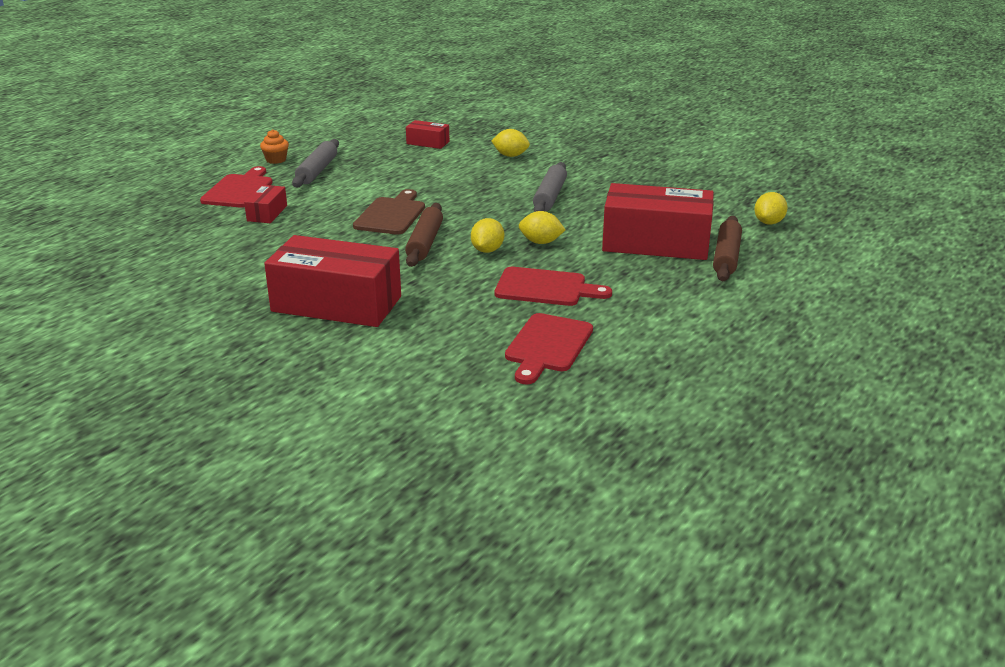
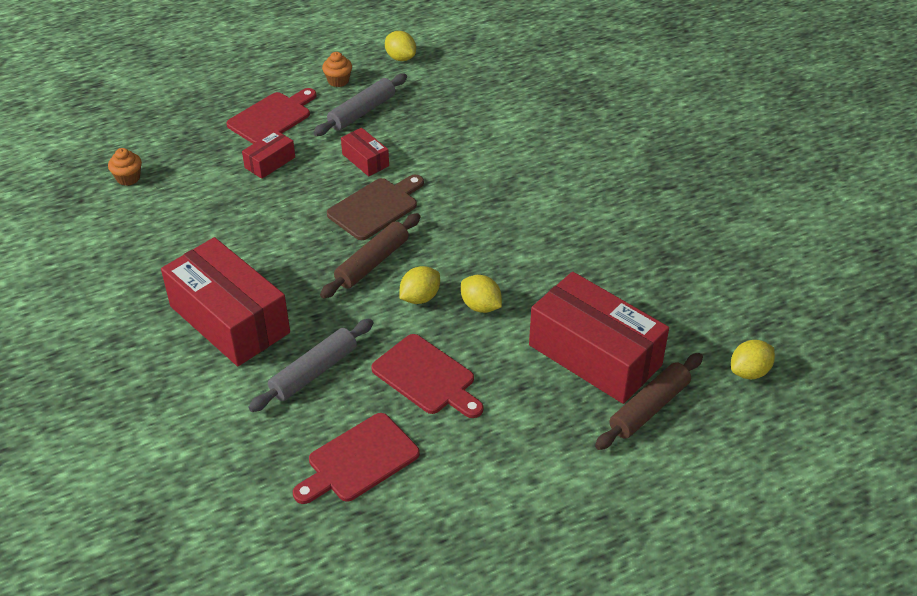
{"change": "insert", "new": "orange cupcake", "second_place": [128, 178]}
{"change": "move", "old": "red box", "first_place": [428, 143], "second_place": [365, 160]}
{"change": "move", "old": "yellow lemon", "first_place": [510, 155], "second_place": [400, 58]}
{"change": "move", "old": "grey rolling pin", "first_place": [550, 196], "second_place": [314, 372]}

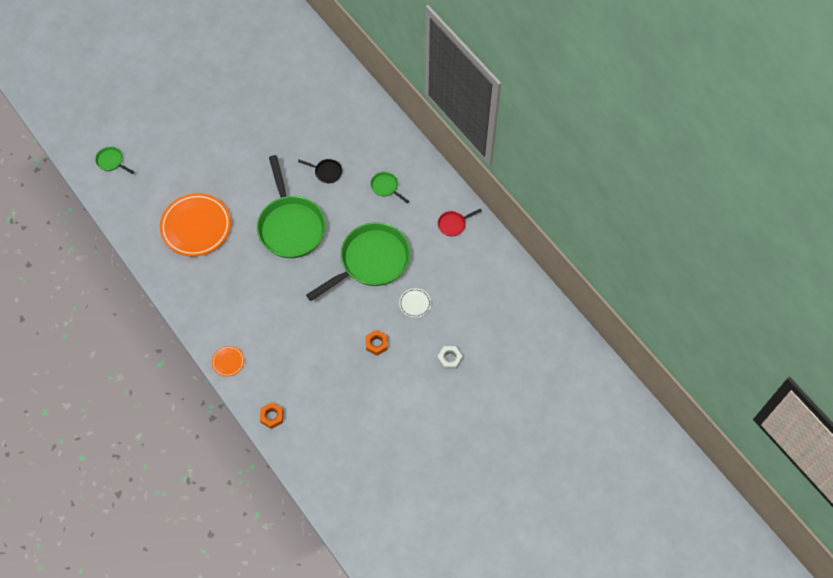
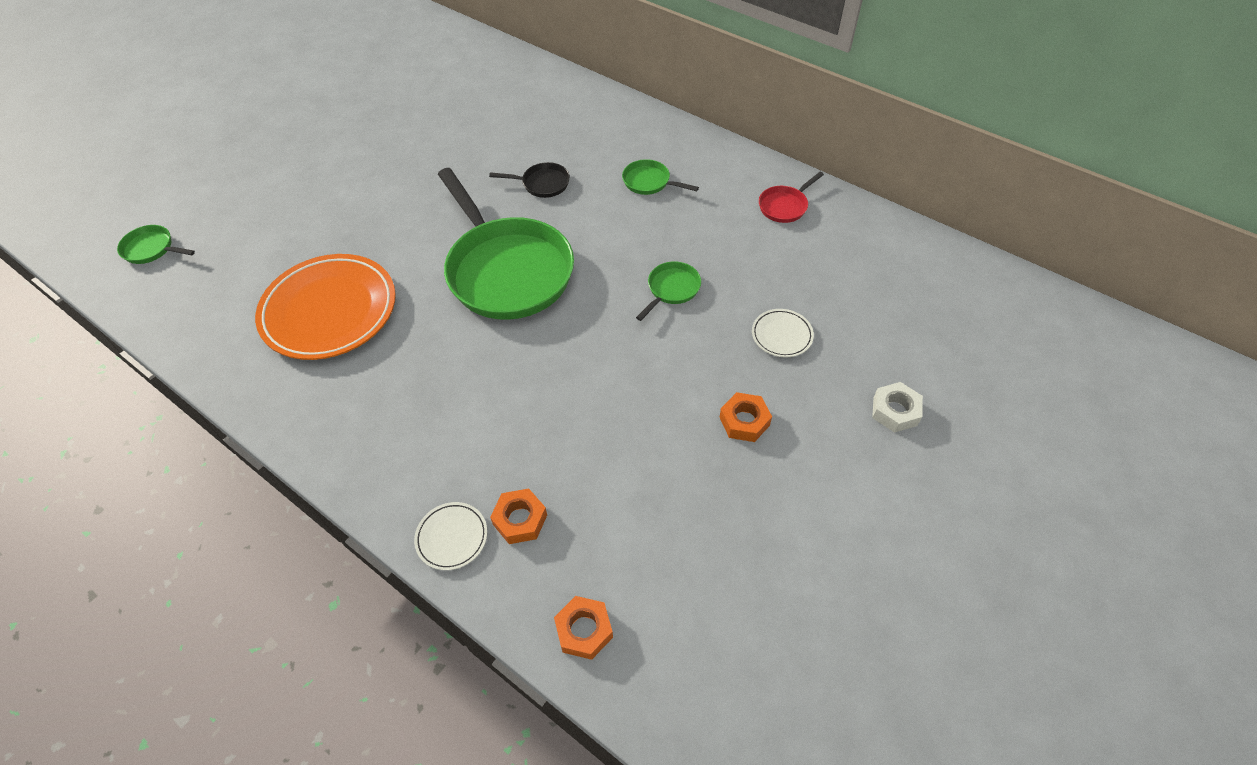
{"change": "insert", "new": "orange nut", "second_place": [520, 519]}
{"change": "recolor", "old": "orange plate", "new": "white plate", "first_place": [228, 362], "second_place": [452, 537]}
{"change": "resize", "old": "green pan", "first_place": [371, 261], "second_place": [671, 289], "factor": 0.41}

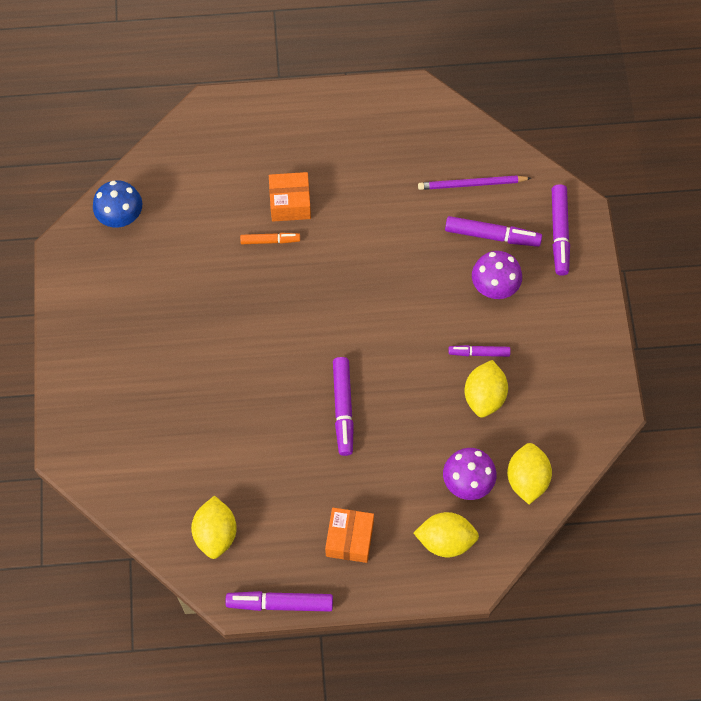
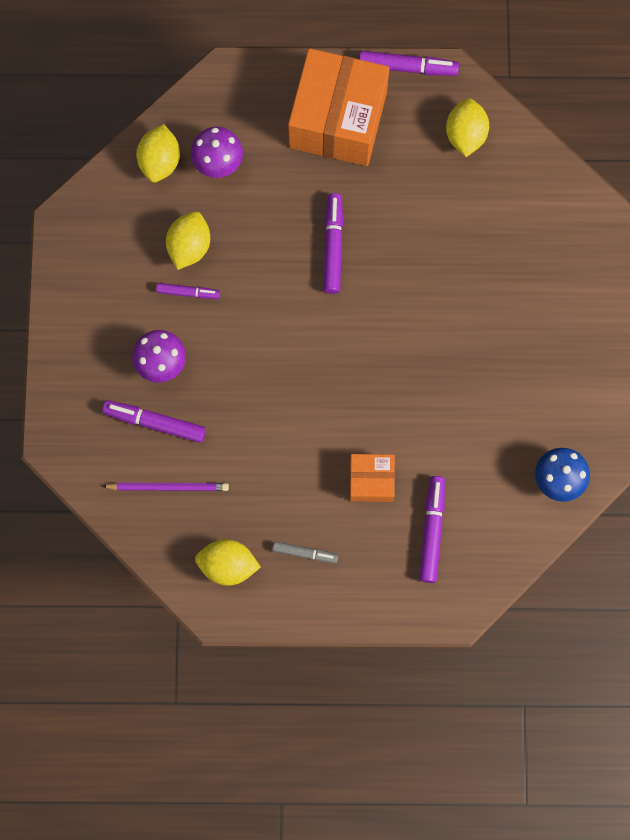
{"change": "delete", "old": "orange marker", "first_place": [270, 241]}
{"change": "insert", "new": "grey marker", "second_place": [305, 553]}
{"change": "move", "old": "yellow lemon", "first_place": [445, 540], "second_place": [228, 565]}
{"change": "move", "old": "purple marker", "first_place": [559, 233], "second_place": [432, 530]}
{"change": "resize", "old": "orange box", "first_place": [349, 539], "second_place": [338, 120], "factor": 2.02}

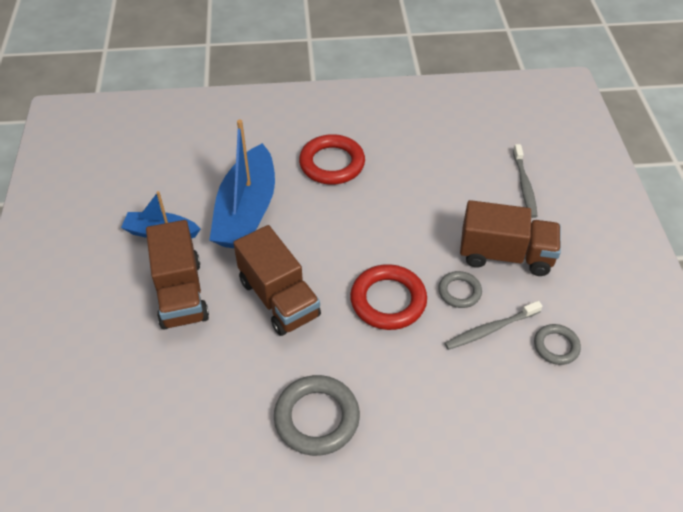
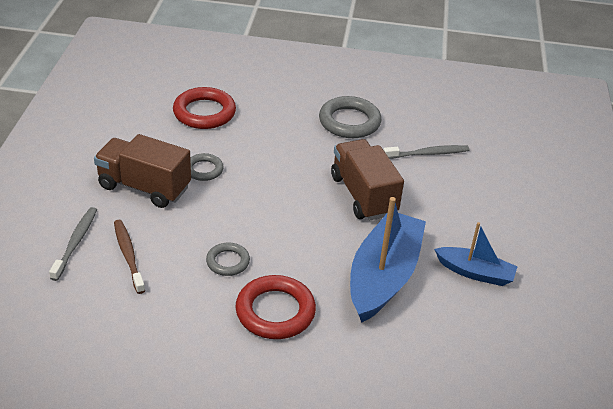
{"change": "delete", "old": "brown truck", "first_place": [181, 293]}
{"change": "insert", "new": "brown toothbrush", "second_place": [128, 255]}
{"change": "move", "old": "red ring", "first_place": [388, 300], "second_place": [204, 112]}
{"change": "move", "old": "grey toothbrush", "first_place": [490, 329], "second_place": [428, 154]}
{"change": "move", "old": "grey ring", "first_place": [556, 346], "second_place": [228, 262]}

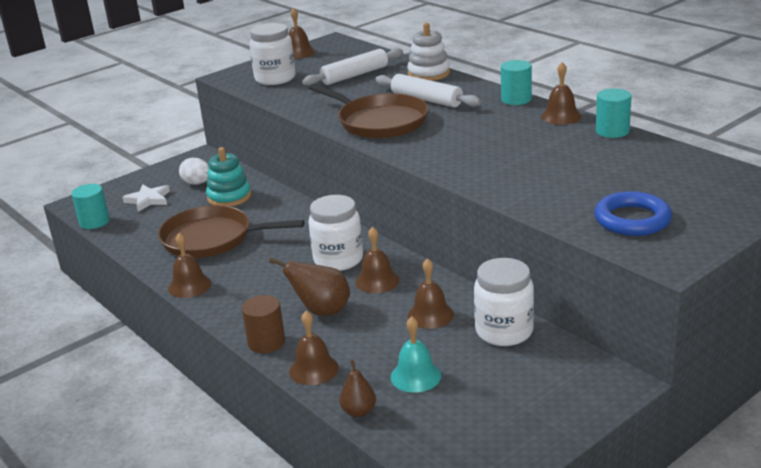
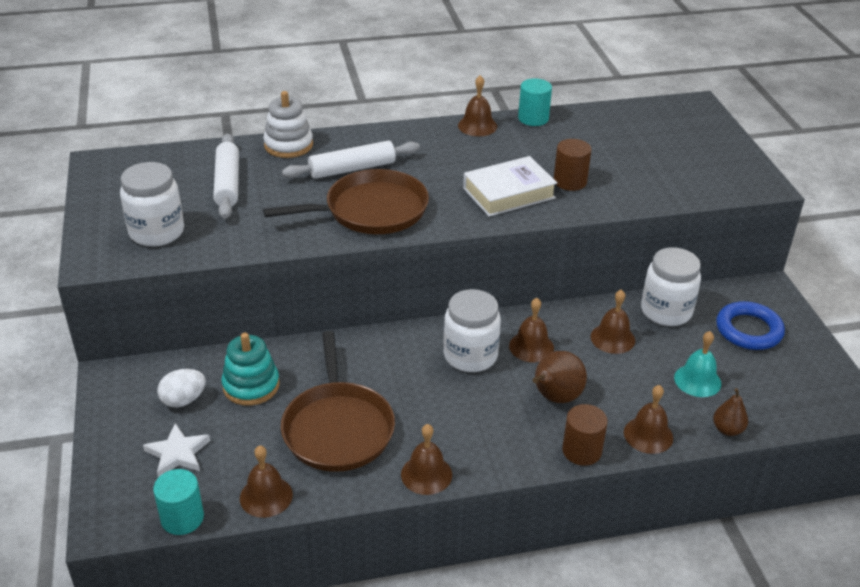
{"change": "delete", "old": "turquoise cylinder", "first_place": [516, 99]}
{"change": "insert", "new": "white book", "second_place": [509, 193]}
{"change": "insert", "new": "brown cylinder", "second_place": [570, 181]}
{"change": "move", "old": "brown bell", "first_place": [299, 53], "second_place": [266, 496]}
{"change": "move", "old": "blue ring", "first_place": [632, 220], "second_place": [748, 330]}
{"change": "rotate", "old": "brown pan", "first_place": [212, 239], "second_place": [337, 428], "degrees": -45}

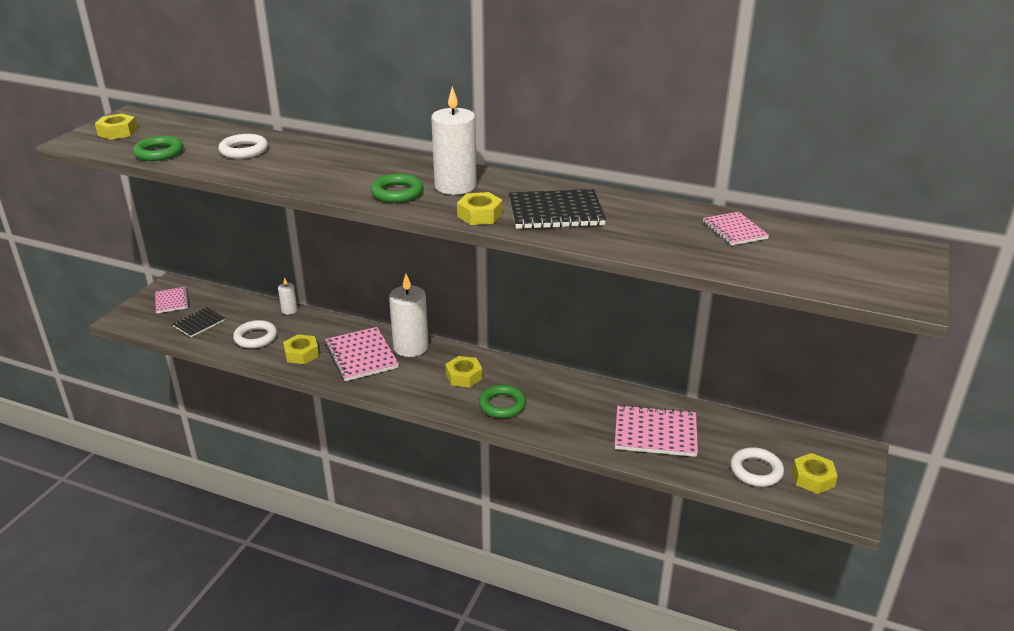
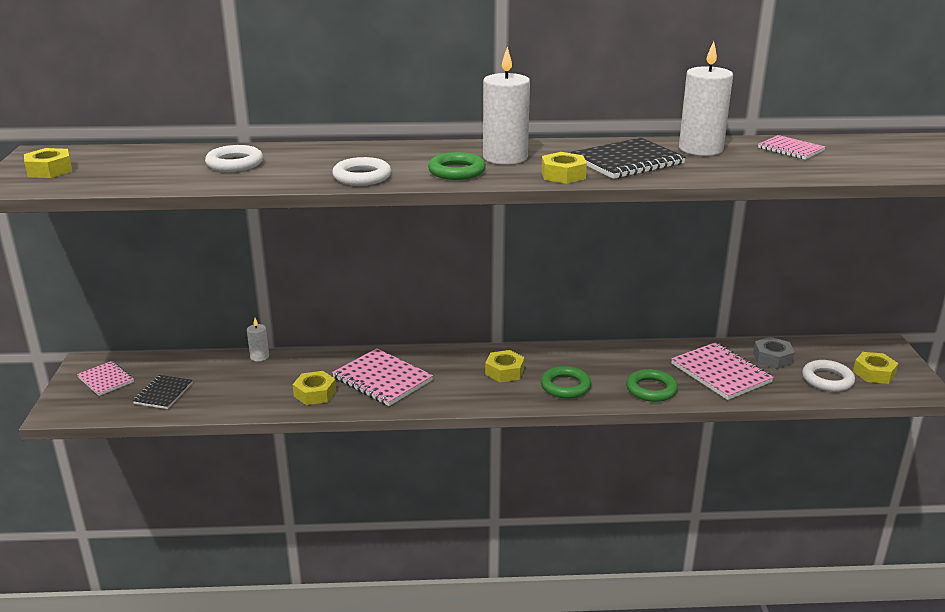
{"change": "insert", "new": "grey nut", "second_place": [772, 358]}
{"change": "move", "old": "green ring", "first_place": [159, 153], "second_place": [651, 389]}
{"change": "move", "old": "white ring", "first_place": [256, 337], "second_place": [362, 177]}
{"change": "move", "old": "white candle", "first_place": [411, 347], "second_place": [700, 149]}
{"change": "rotate", "old": "pink notebook", "first_place": [655, 433], "second_place": [721, 373], "degrees": 75}

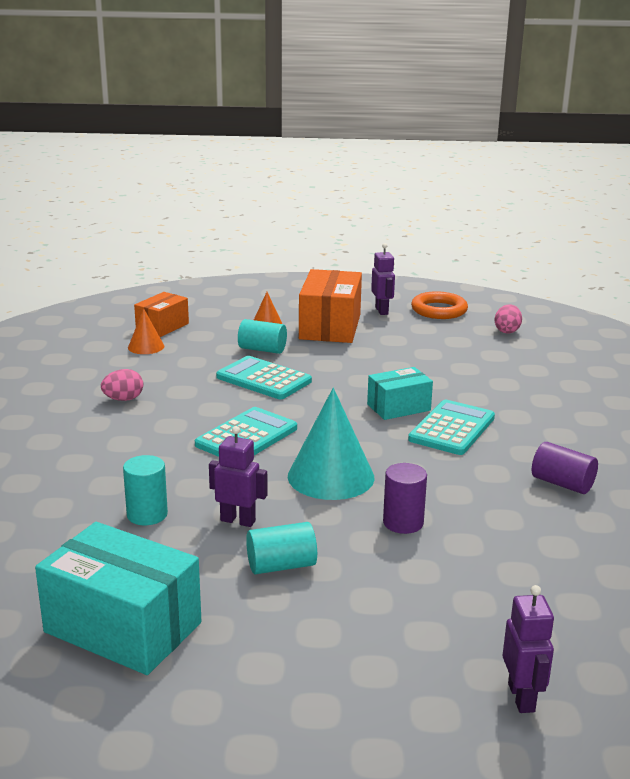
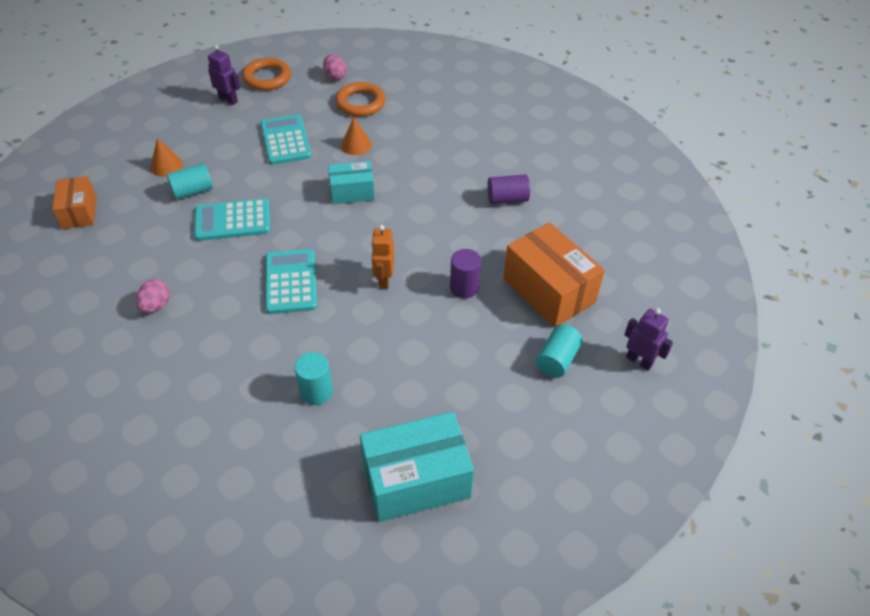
{"change": "delete", "old": "purple robot", "first_place": [238, 520]}
{"change": "insert", "new": "orange ring", "second_place": [360, 103]}
{"change": "move", "old": "orange cone", "first_place": [146, 347], "second_place": [356, 145]}
{"change": "move", "old": "turquoise cylinder", "first_place": [281, 565], "second_place": [557, 359]}
{"change": "move", "old": "orange box", "first_place": [330, 327], "second_place": [548, 290]}
{"change": "move", "old": "turquoise calculator", "first_place": [452, 429], "second_place": [285, 140]}
{"change": "replace", "old": "turquoise cone", "new": "orange robot", "first_place": [331, 476], "second_place": [384, 280]}
{"change": "rotate", "old": "turquoise box", "first_place": [398, 407], "second_place": [352, 192], "degrees": 60}

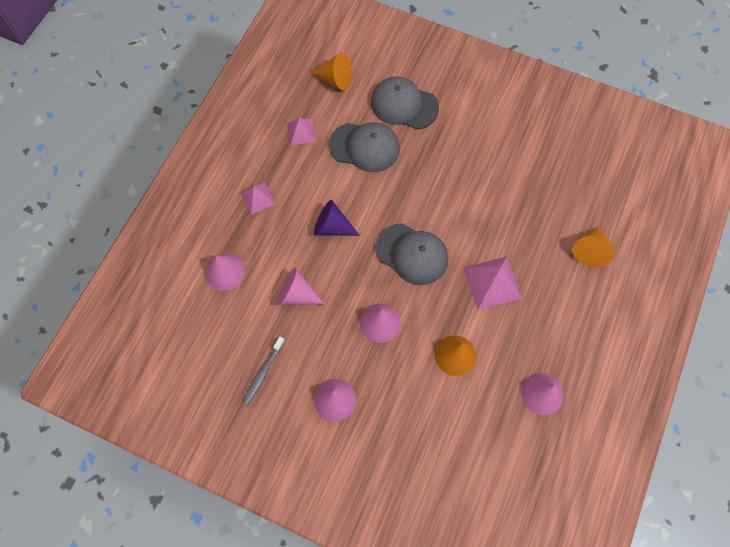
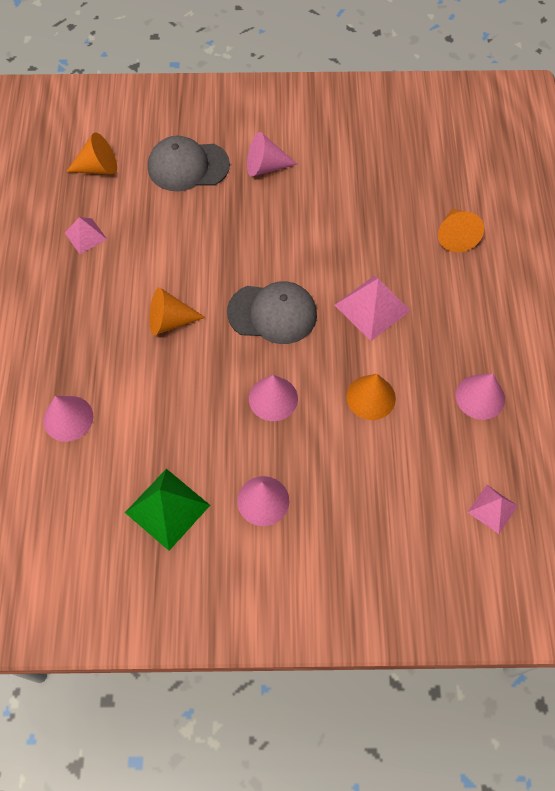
{"change": "delete", "old": "grey cap", "first_place": [365, 147]}
{"change": "move", "old": "pink pyramid", "first_place": [257, 198], "second_place": [492, 509]}
{"change": "move", "old": "pink cone", "first_place": [297, 294], "second_place": [265, 166]}
{"change": "replace", "old": "grey toothbrush", "new": "green pyramid", "first_place": [263, 373], "second_place": [167, 508]}
{"change": "recolor", "old": "purple cone", "new": "orange cone", "first_place": [332, 227], "second_place": [170, 321]}

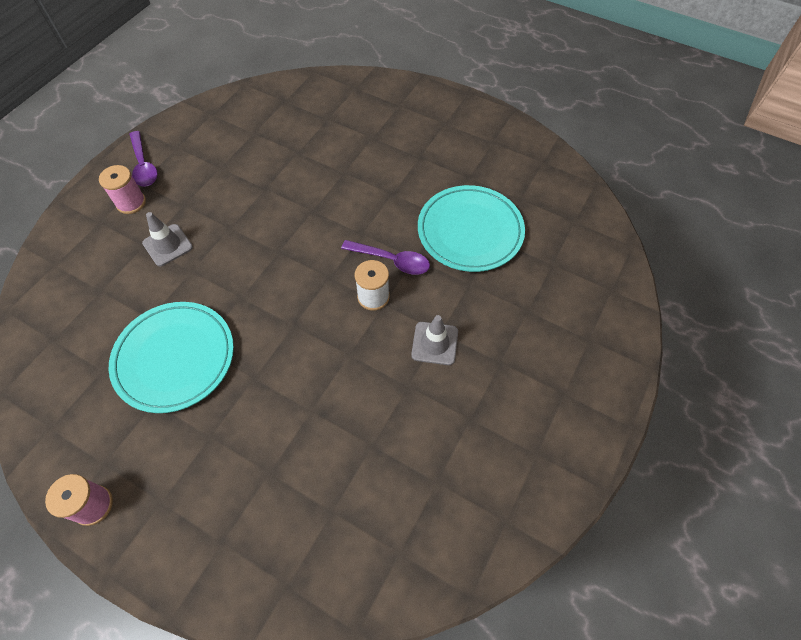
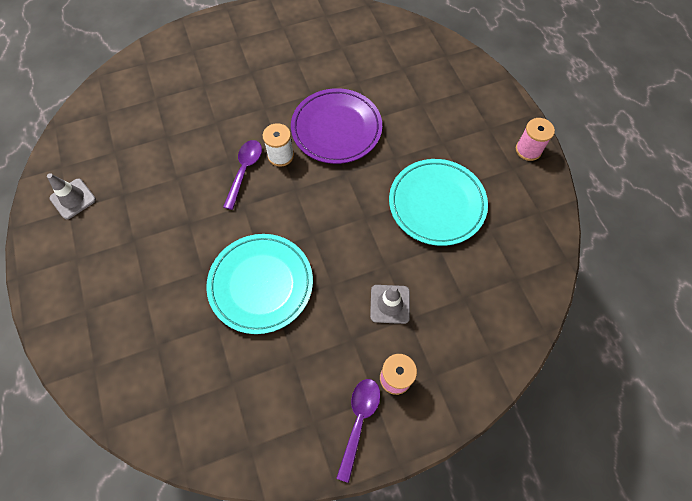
{"change": "insert", "new": "purple plate", "second_place": [336, 129]}
{"change": "move", "old": "grey traffic cone", "first_place": [434, 343], "second_place": [73, 199]}
{"change": "move", "old": "turquoise plate", "first_place": [470, 231], "second_place": [261, 284]}
{"change": "rotate", "old": "purple spoon", "first_place": [392, 260], "second_place": [244, 171], "degrees": 45}

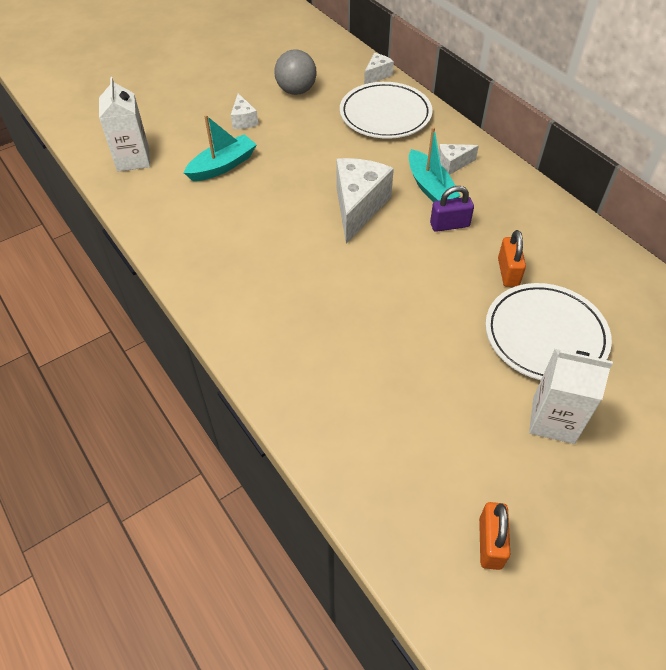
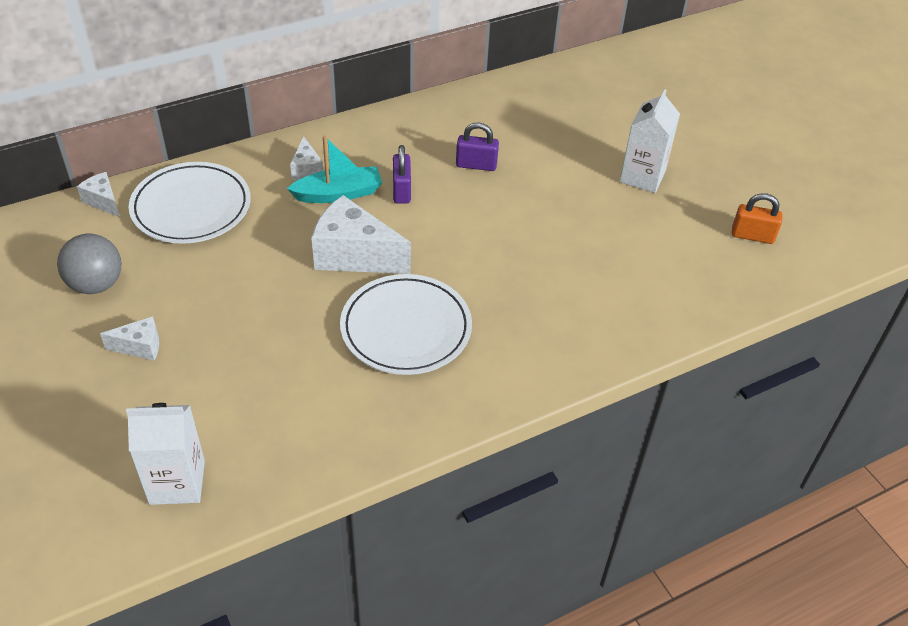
{"change": "delete", "old": "turquoise boat", "first_place": [222, 166]}
{"change": "move", "old": "white plate", "first_place": [545, 335], "second_place": [406, 328]}
{"change": "recolor", "old": "orange padlock", "new": "purple padlock", "first_place": [508, 272], "second_place": [476, 165]}

